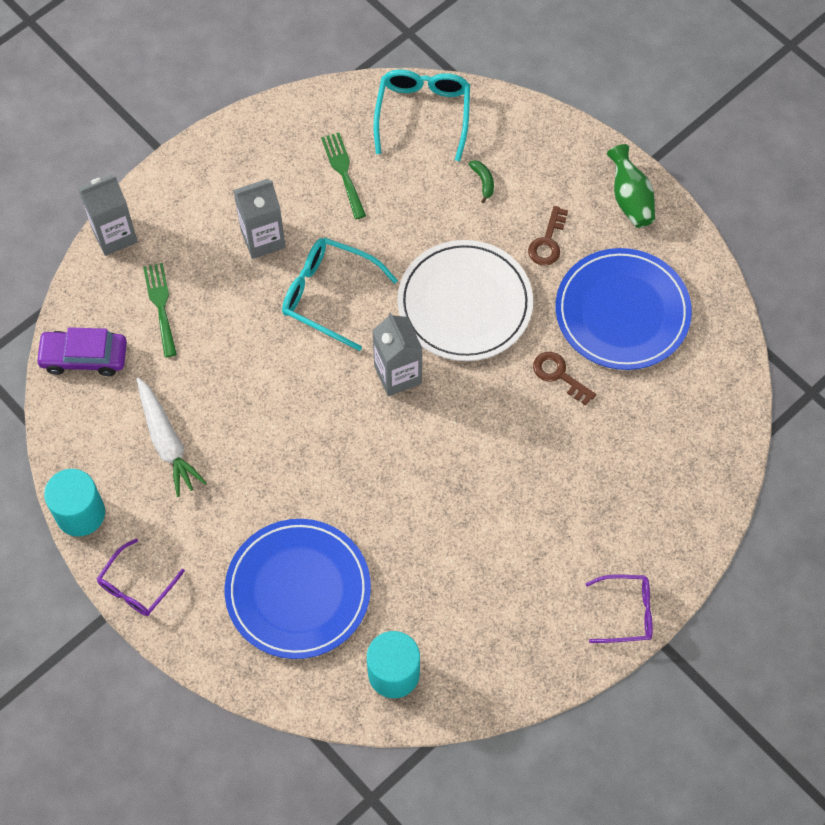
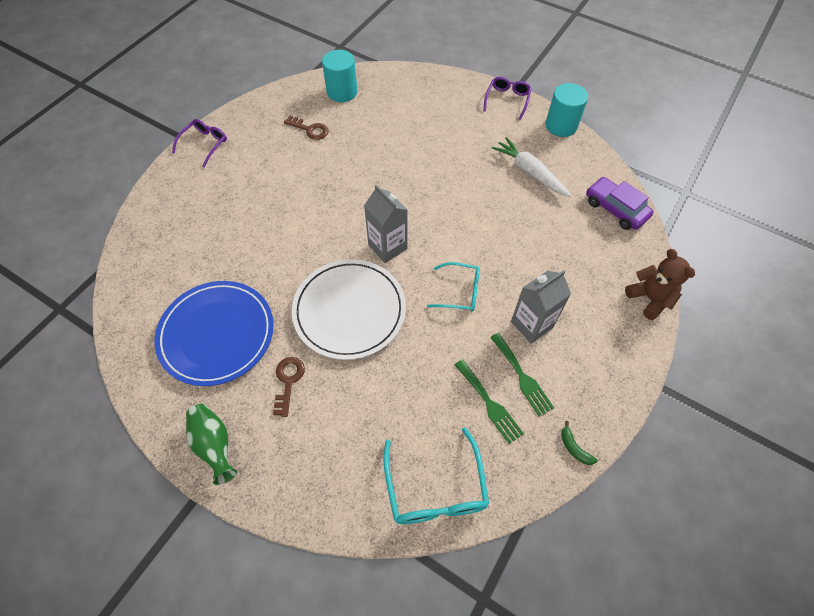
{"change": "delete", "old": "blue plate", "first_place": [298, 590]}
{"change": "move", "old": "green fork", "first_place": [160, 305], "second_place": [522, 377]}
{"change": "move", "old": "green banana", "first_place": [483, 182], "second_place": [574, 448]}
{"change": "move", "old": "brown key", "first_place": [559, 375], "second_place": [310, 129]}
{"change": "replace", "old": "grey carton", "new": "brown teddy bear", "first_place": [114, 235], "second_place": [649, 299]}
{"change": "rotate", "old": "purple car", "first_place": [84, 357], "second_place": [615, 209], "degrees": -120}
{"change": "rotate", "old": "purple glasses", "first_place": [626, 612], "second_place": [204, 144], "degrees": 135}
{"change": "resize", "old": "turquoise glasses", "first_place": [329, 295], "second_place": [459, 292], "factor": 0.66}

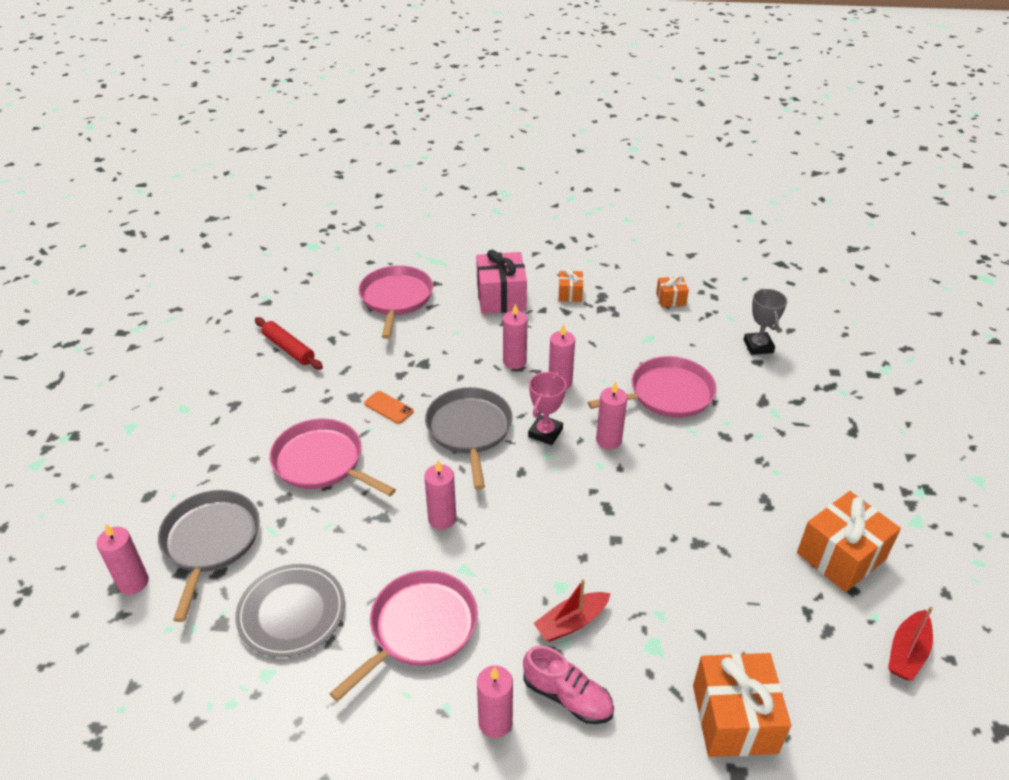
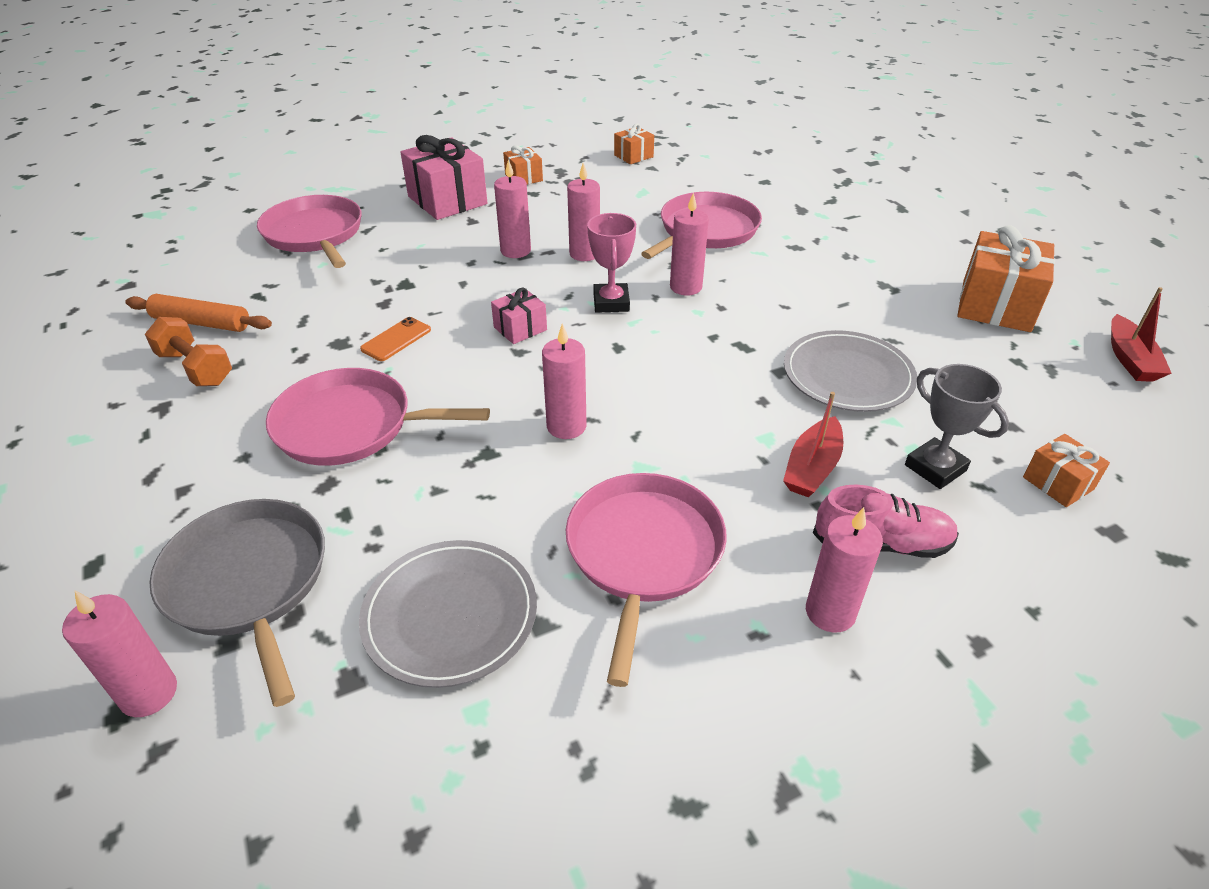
{"change": "insert", "new": "orange dumbbell", "second_place": [195, 368]}
{"change": "insert", "new": "grey plate", "second_place": [847, 375]}
{"change": "move", "old": "grey trophy", "first_place": [758, 346], "second_place": [935, 468]}
{"change": "replace", "old": "grey pan", "new": "pink gift", "first_place": [469, 430], "second_place": [520, 328]}
{"change": "recolor", "old": "red rolling pin", "new": "orange rolling pin", "first_place": [289, 349], "second_place": [201, 323]}
{"change": "rotate", "old": "orange phone", "first_place": [388, 407], "second_place": [396, 339], "degrees": -60}
{"change": "resize", "old": "orange gift", "first_place": [734, 718], "second_place": [1058, 483], "factor": 0.52}

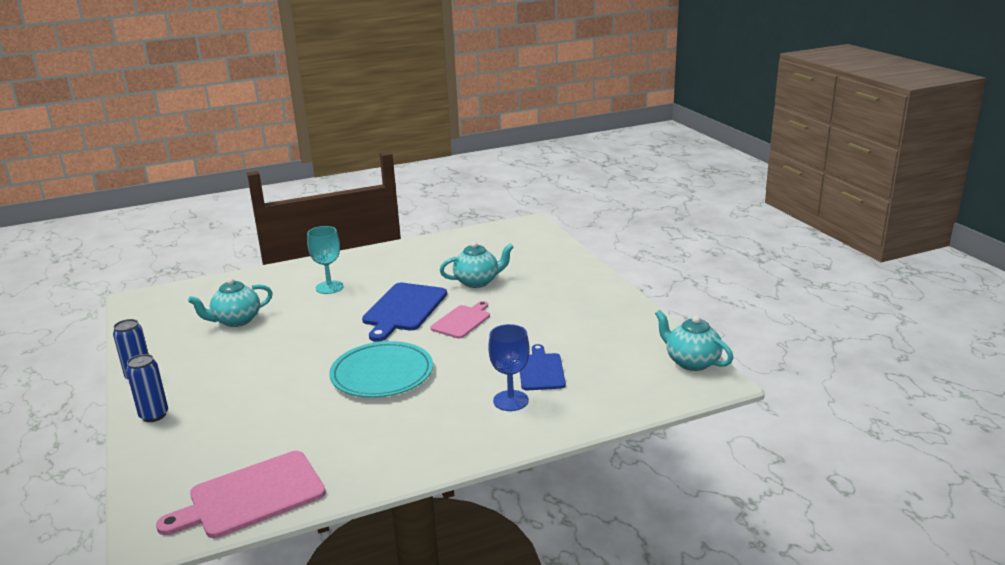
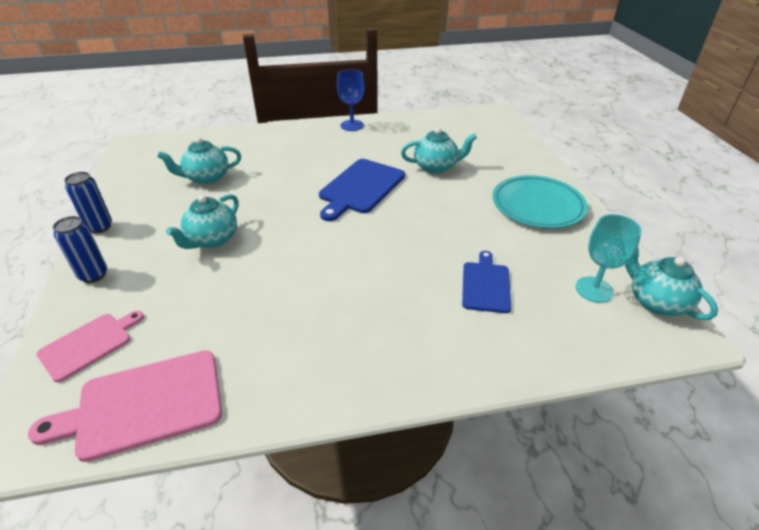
{"change": "insert", "new": "turquoise teapot", "second_place": [212, 240]}
{"change": "move", "old": "turquoise goblet", "first_place": [329, 287], "second_place": [594, 289]}
{"change": "move", "old": "turquoise plate", "first_place": [382, 374], "second_place": [537, 205]}
{"change": "move", "old": "pink cutting board", "first_place": [462, 321], "second_place": [89, 344]}
{"change": "move", "old": "blue goblet", "first_place": [510, 401], "second_place": [352, 125]}

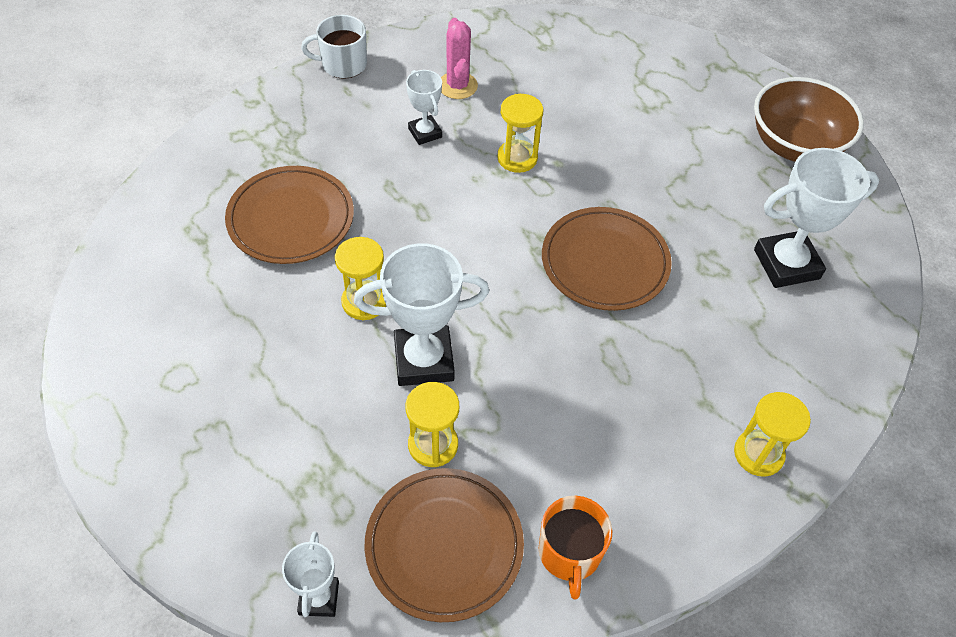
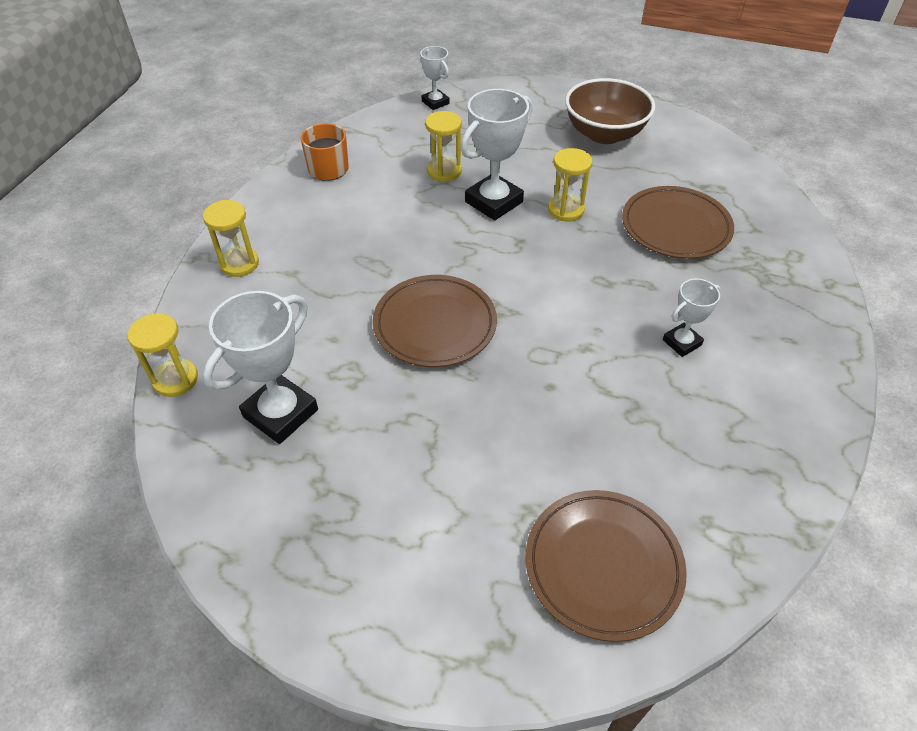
{"change": "delete", "old": "white mug", "first_place": [343, 64]}
{"change": "delete", "old": "pink cactus", "first_place": [457, 86]}
{"change": "move", "old": "brown plate", "first_place": [444, 545], "second_place": [603, 565]}
{"change": "move", "old": "yellow hourglass", "first_place": [517, 158], "second_place": [175, 379]}
{"change": "move", "old": "brown bowl", "first_place": [795, 145], "second_place": [604, 134]}
{"change": "rotate", "old": "white trophy", "first_place": [425, 133], "second_place": [682, 342], "degrees": -60}

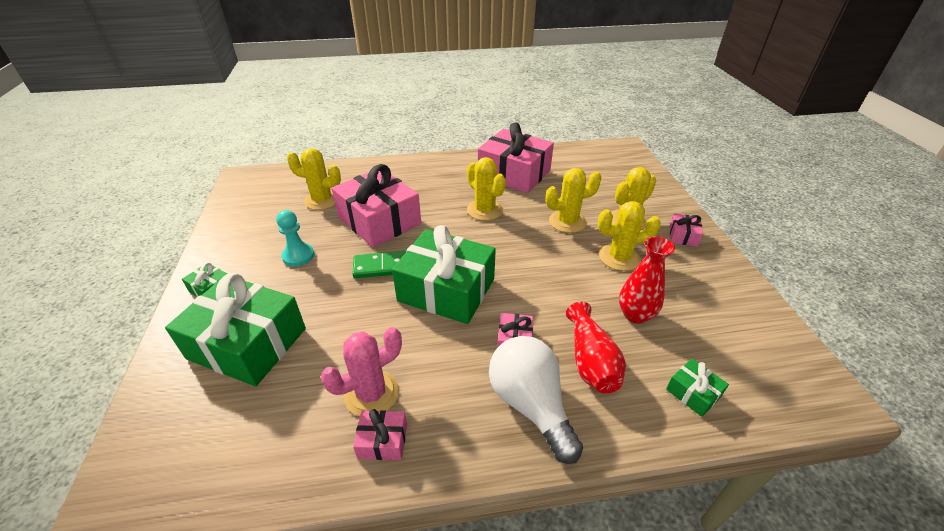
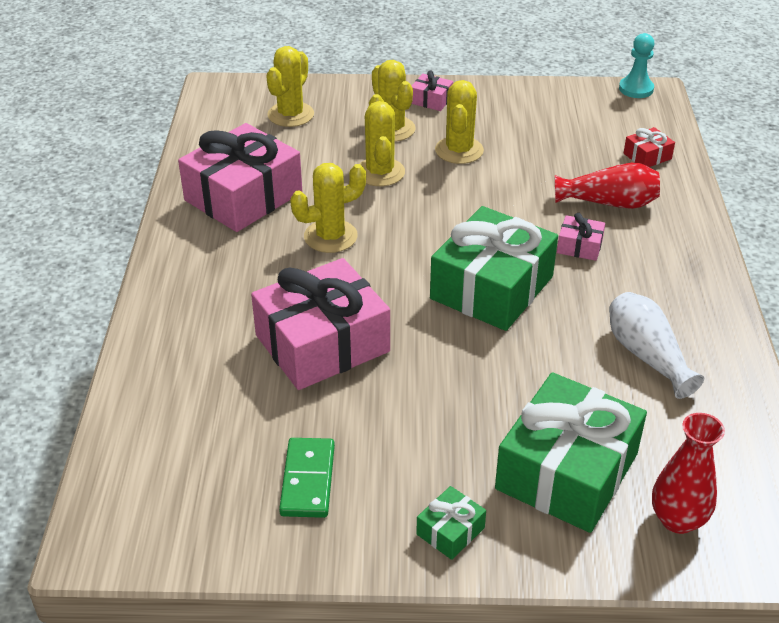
{"change": "delete", "old": "pink gift", "first_place": [382, 441]}
{"change": "delete", "old": "white light bulb", "first_place": [530, 404]}
{"change": "move", "old": "turquoise pawn", "first_place": [298, 256], "second_place": [636, 89]}
{"change": "move", "old": "yellow cactus", "first_place": [322, 200], "second_place": [290, 115]}
{"change": "move", "old": "green domino", "first_place": [383, 267], "second_place": [308, 480]}
{"change": "move", "old": "red vase", "first_place": [635, 315], "second_place": [677, 519]}
{"change": "replace", "old": "pink cactus", "new": "white vase", "first_place": [371, 393], "second_place": [647, 356]}
{"change": "recolor", "old": "green gift", "new": "red gift", "first_place": [693, 393], "second_place": [647, 156]}

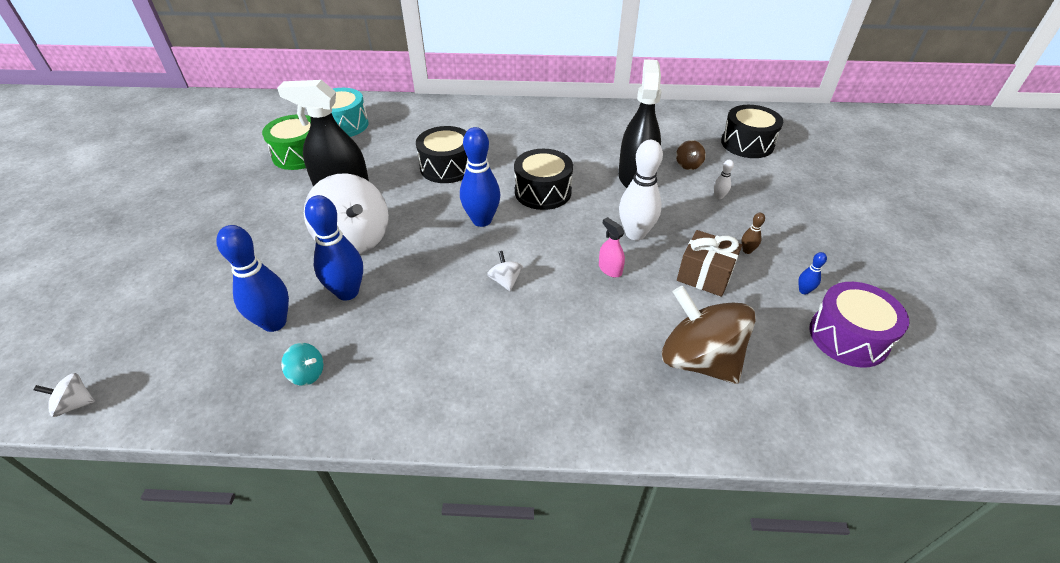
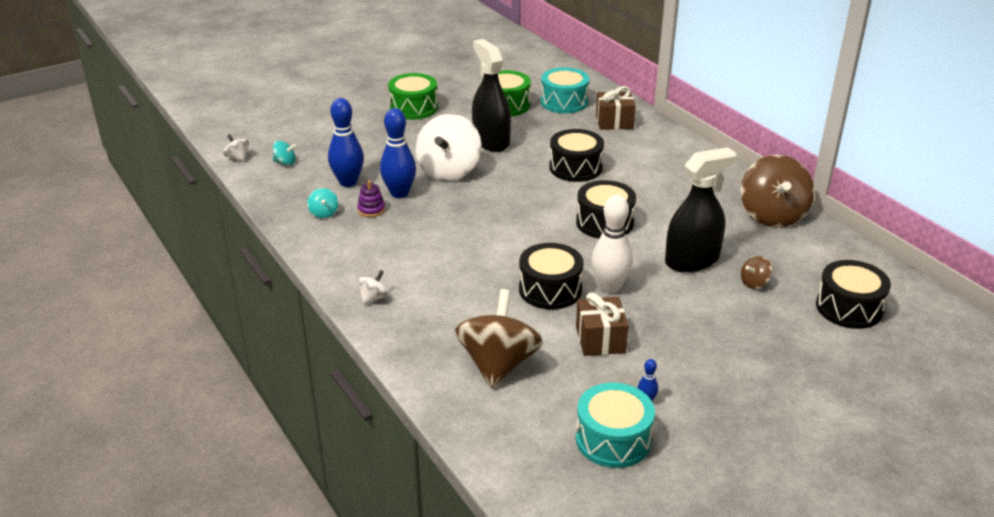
{"change": "delete", "old": "blue bowling pin", "first_place": [482, 220]}
{"change": "delete", "old": "white bowling pin", "first_place": [719, 196]}
{"change": "delete", "old": "brown bowling pin", "first_place": [747, 250]}
{"change": "insert", "new": "turquoise spinning top", "second_place": [285, 163]}
{"change": "insert", "new": "purple stacking toy", "second_place": [371, 210]}
{"change": "insert", "new": "green drum", "second_place": [413, 108]}
{"change": "insert", "new": "brown gift", "second_place": [614, 122]}
{"change": "insert", "new": "brown spinning top", "second_place": [772, 215]}
{"change": "move", "old": "white spinning top", "first_place": [505, 281], "second_place": [373, 298]}
{"change": "replace", "old": "pink spray bottle", "new": "black drum", "first_place": [610, 269], "second_place": [550, 290]}
{"change": "recolor", "old": "purple drum", "new": "turquoise drum", "first_place": [848, 337], "second_place": [613, 439]}

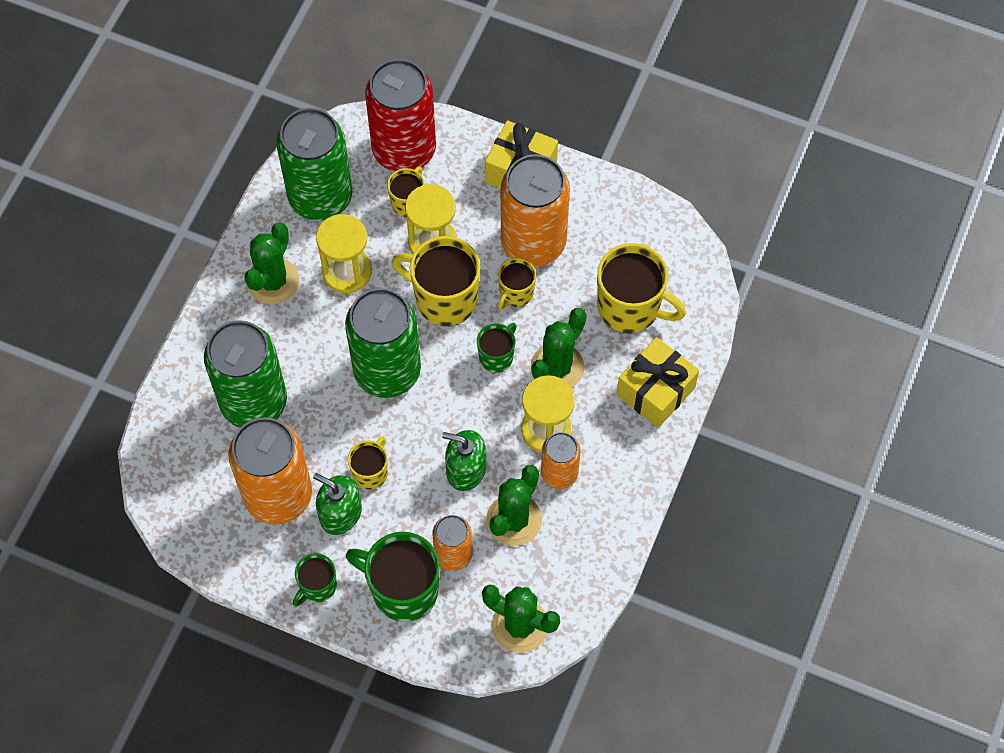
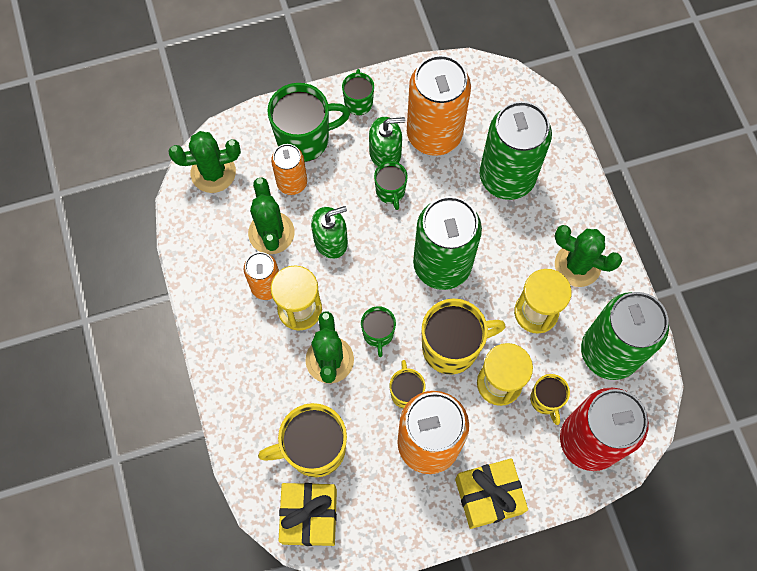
{"change": "move", "old": "yellow gift", "first_place": [655, 391], "second_place": [309, 516]}
{"change": "recolor", "old": "yellow mug", "new": "green mug", "first_place": [370, 472], "second_place": [390, 192]}
{"change": "rotate", "old": "green cactus", "first_place": [273, 281], "second_place": [577, 265], "degrees": -45}

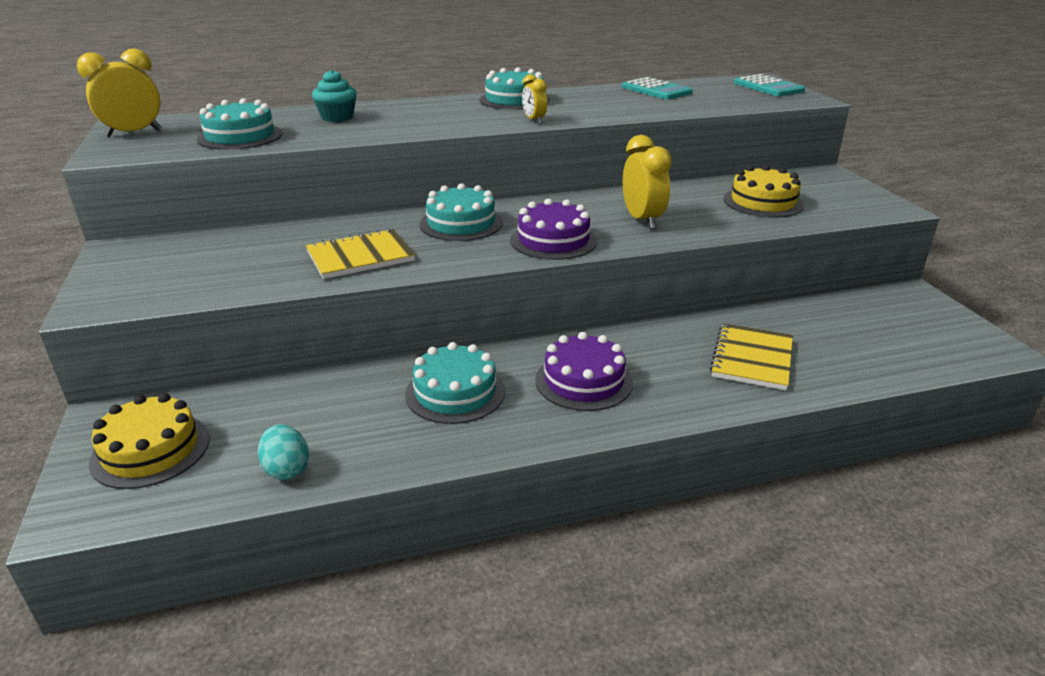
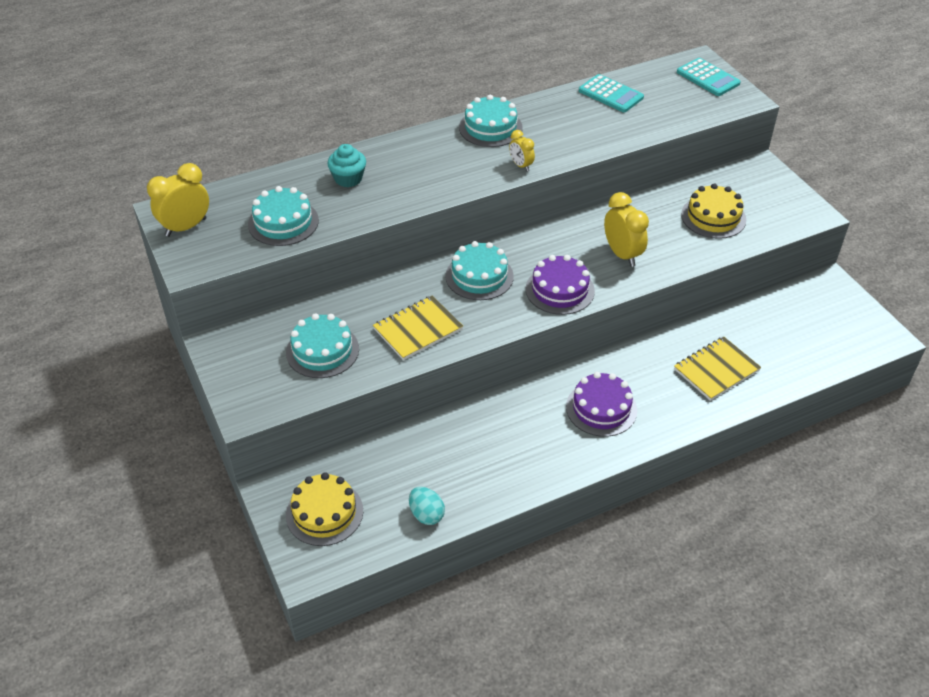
{"change": "move", "old": "turquoise cake", "first_place": [455, 392], "second_place": [322, 351]}
{"change": "rotate", "old": "yellow notebook", "first_place": [752, 359], "second_place": [716, 370], "degrees": 45}

